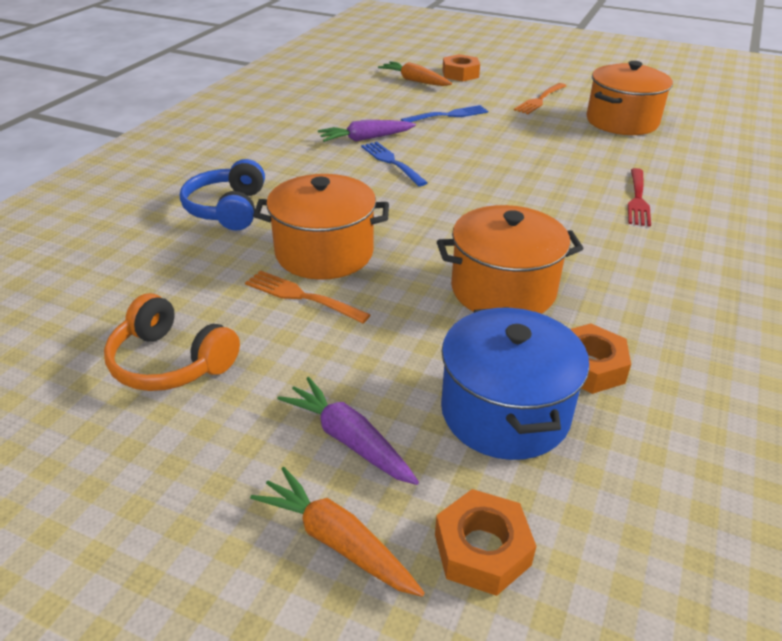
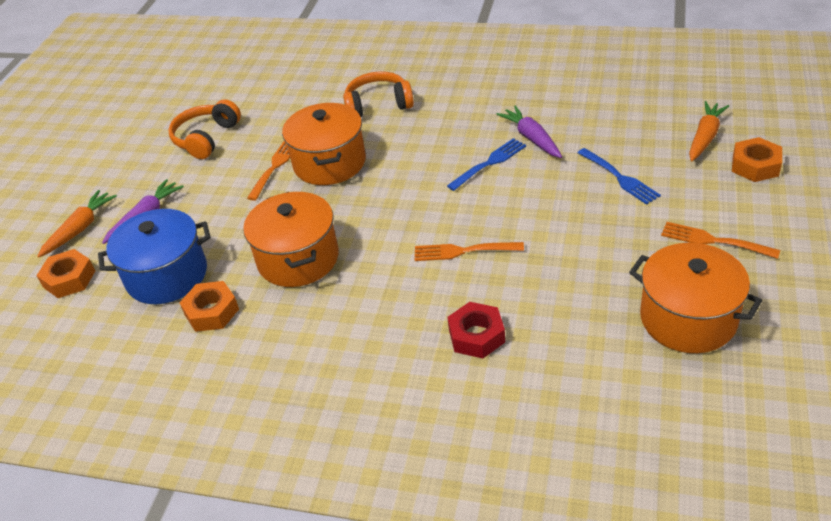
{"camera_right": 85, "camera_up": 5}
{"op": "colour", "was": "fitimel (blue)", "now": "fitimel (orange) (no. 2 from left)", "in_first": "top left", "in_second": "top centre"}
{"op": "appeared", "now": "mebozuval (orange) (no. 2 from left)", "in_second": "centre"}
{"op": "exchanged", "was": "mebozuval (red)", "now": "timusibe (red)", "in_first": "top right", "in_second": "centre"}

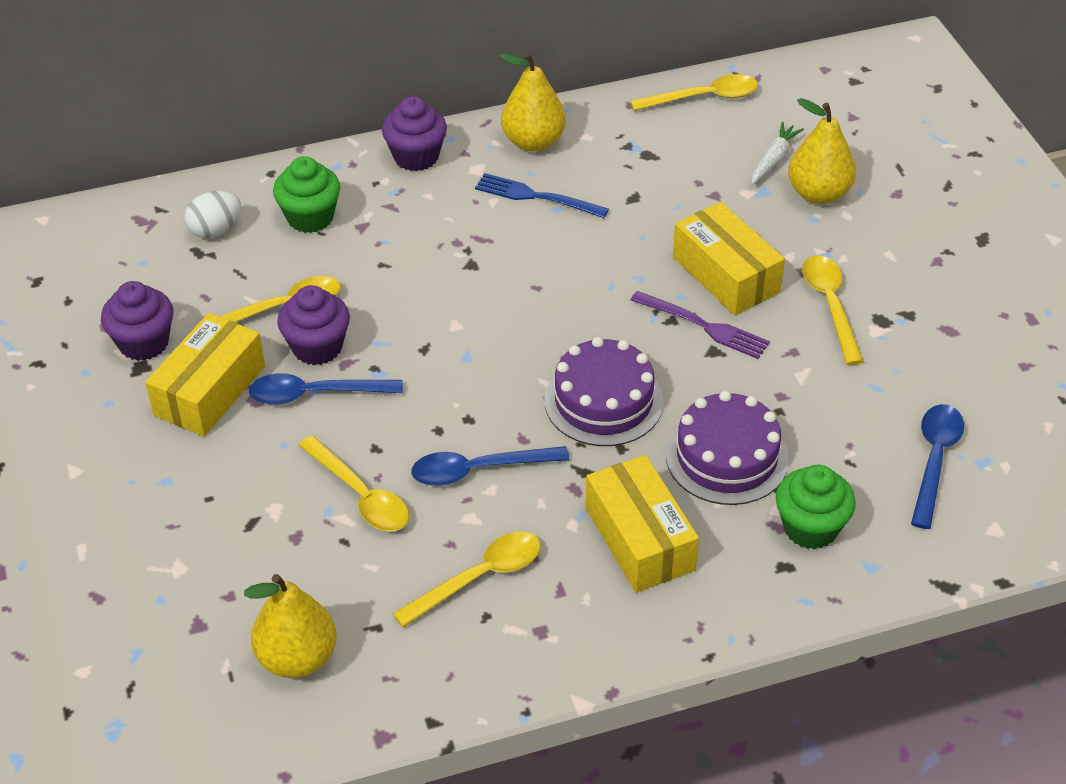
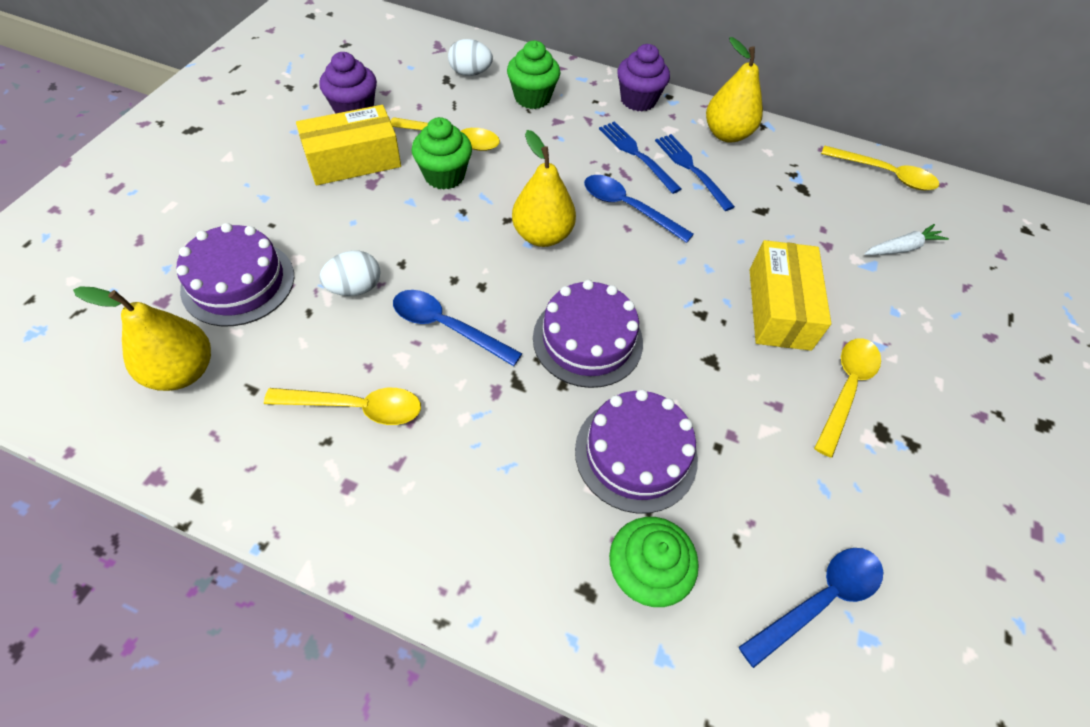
{"camera_right": 35, "camera_up": 10}
{"op": "appeared", "now": "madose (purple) (no. 1 from left)", "in_second": "middle left"}
{"op": "exchanged", "was": "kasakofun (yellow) (no. 2 from left)", "now": "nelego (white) (no. 1 from left)", "in_first": "middle left", "in_second": "middle left"}
{"op": "colour", "was": "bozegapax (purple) (no. 2 from left)", "now": "bozegapax (green) (no. 1 from left)", "in_first": "middle left", "in_second": "top centre"}
{"op": "relocated", "was": "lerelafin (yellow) (no. 3 from left in the first image)", "now": "lerelafin (yellow) (no. 2 from left)", "in_first": "top right", "in_second": "top centre"}
{"op": "relocated", "was": "kasakofun (blue) (no. 1 from left in the first image)", "now": "kasakofun (blue) (no. 2 from left)", "in_first": "middle left", "in_second": "top centre"}
{"op": "appeared", "now": "mebozuval (blue) (no. 1 from left)", "in_second": "top centre"}
{"op": "missing", "was": "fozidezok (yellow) (no. 2 from left)", "in_first": "bottom centre"}
{"op": "missing", "was": "mebozuval (purple)", "in_first": "centre"}

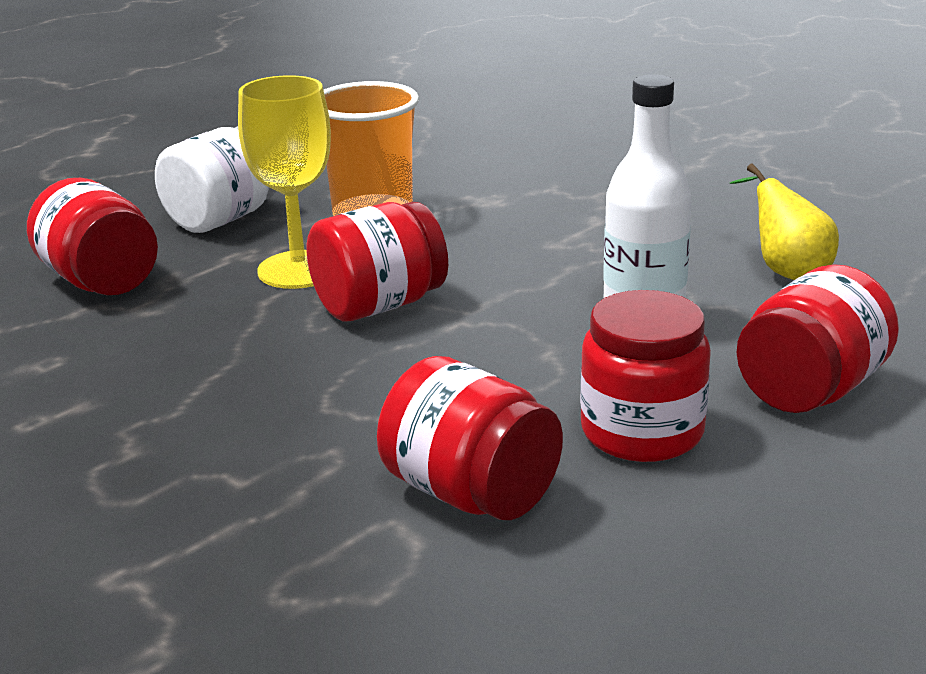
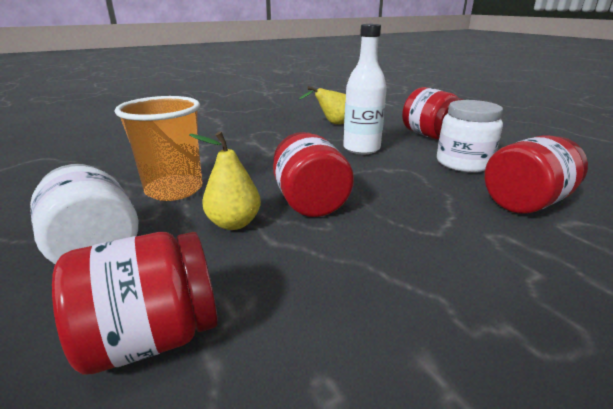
{"camera_right": -75, "camera_up": 0}
{"op": "exchanged", "was": "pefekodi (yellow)", "now": "lerelafin (yellow) (no. 1 from left)", "in_first": "top left", "in_second": "centre"}
{"op": "colour", "was": "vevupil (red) (no. 4 from left)", "now": "vevupil (white) (no. 2 from left)", "in_first": "middle right", "in_second": "top right"}

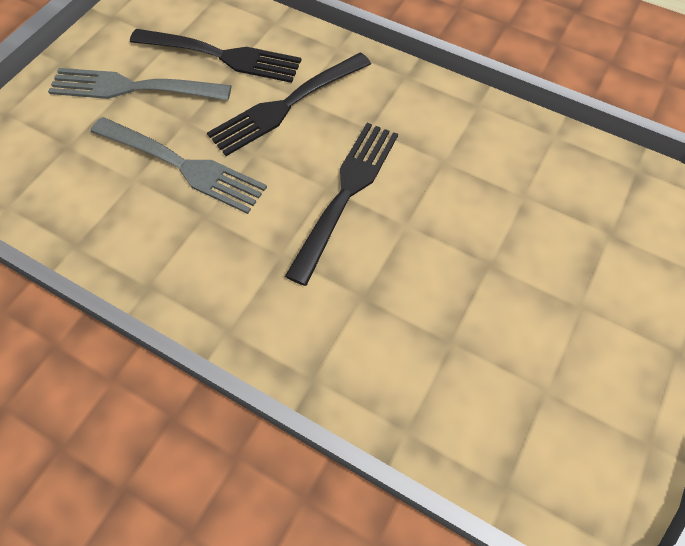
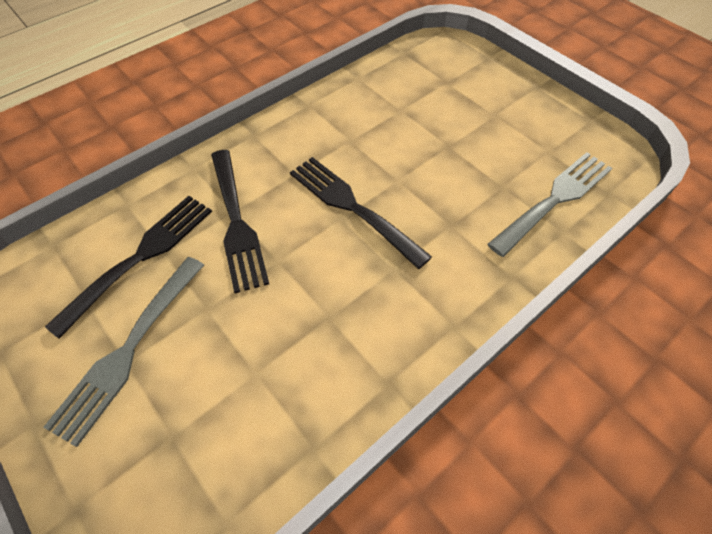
{"camera_right": -70, "camera_up": -5}
{"op": "relocated", "was": "mebozuval (grey) (no. 2 from left)", "in_first": "top left", "in_second": "middle right"}

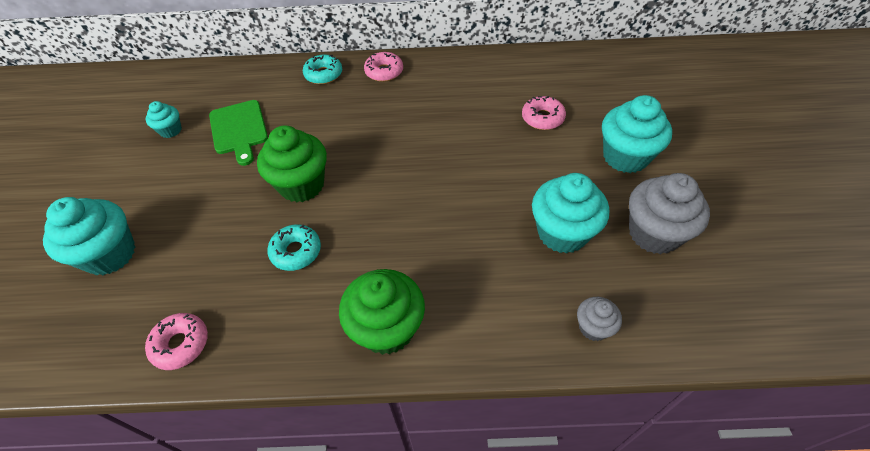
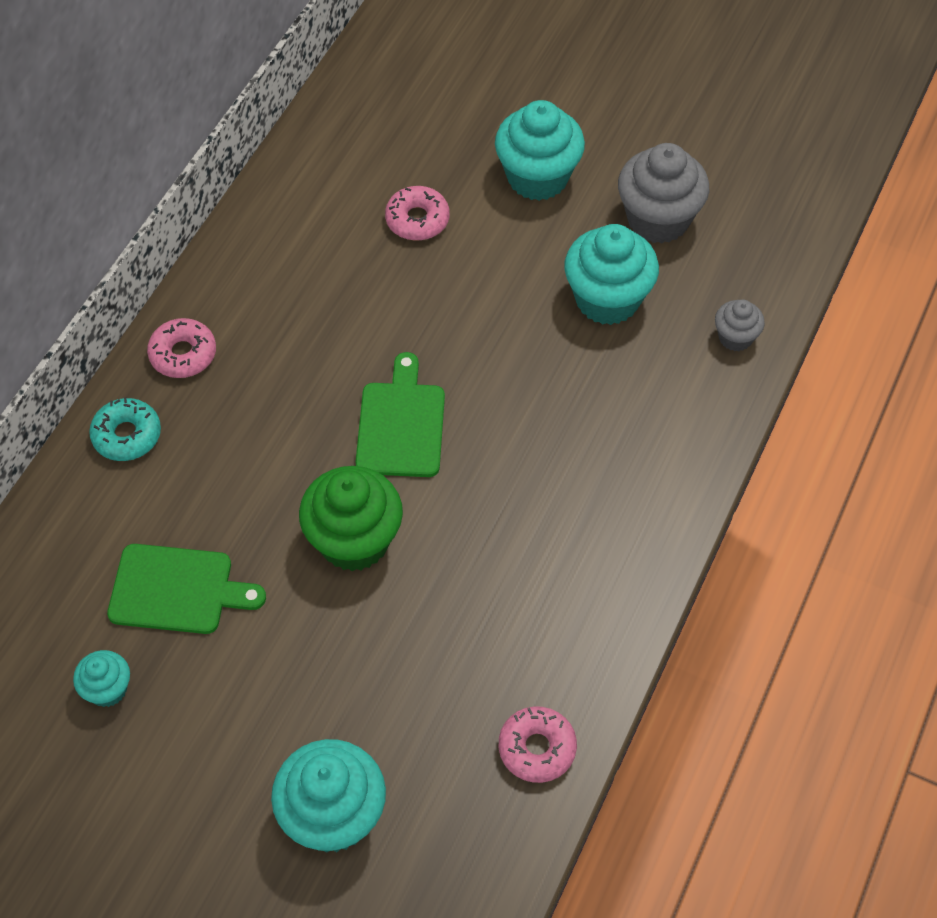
{"camera_right": -65, "camera_up": 5}
{"op": "appeared", "now": "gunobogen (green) (no. 2 from left)", "in_second": "centre"}
{"op": "missing", "was": "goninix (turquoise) (no. 1 from left)", "in_first": "centre"}
{"op": "missing", "was": "bozegapax (green) (no. 2 from left)", "in_first": "bottom centre"}

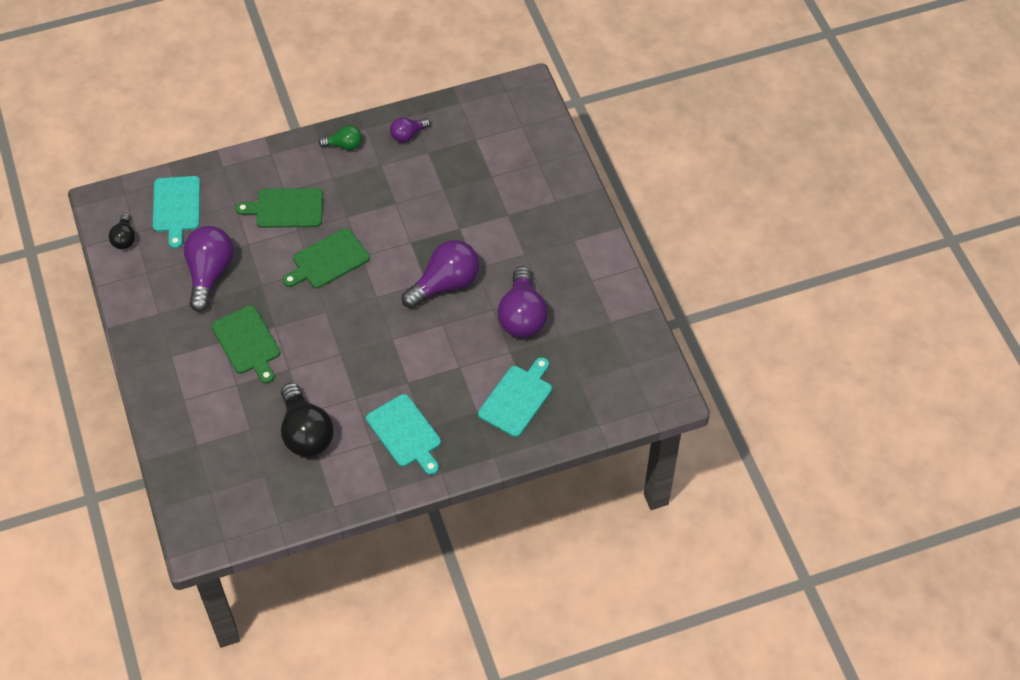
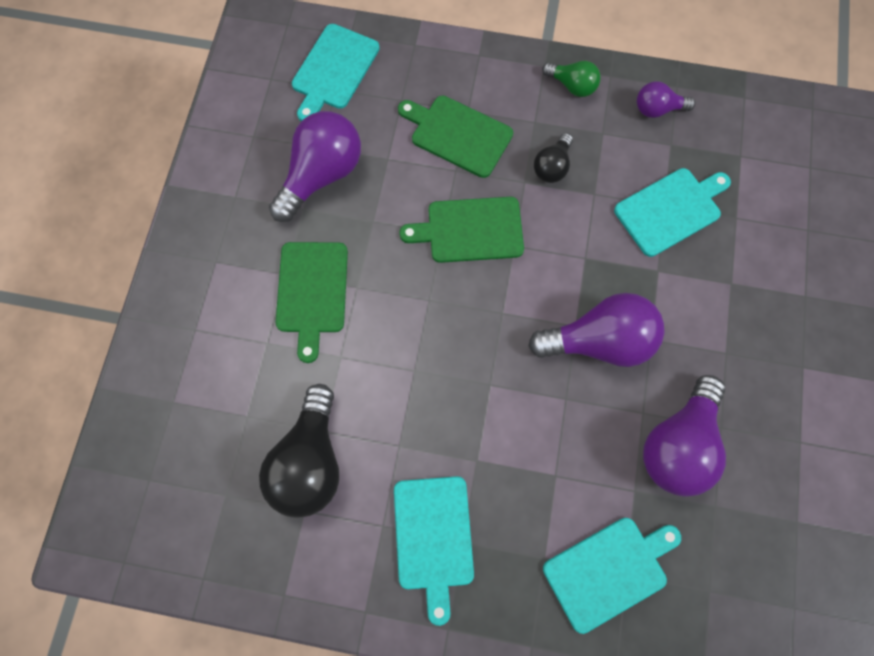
{"camera_right": 30, "camera_up": 15}
{"op": "relocated", "was": "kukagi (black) (no. 1 from left in the first image)", "now": "kukagi (black) (no. 2 from left)", "in_first": "middle left", "in_second": "top centre"}
{"op": "appeared", "now": "gunobogen (turquoise) (no. 4 from left)", "in_second": "top right"}

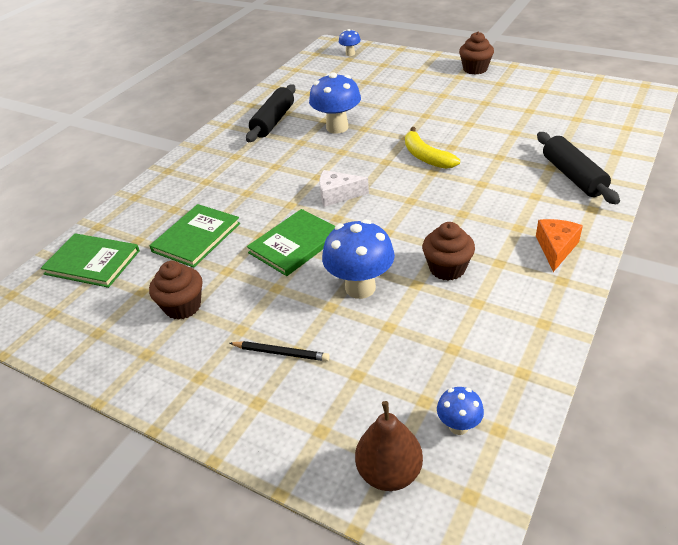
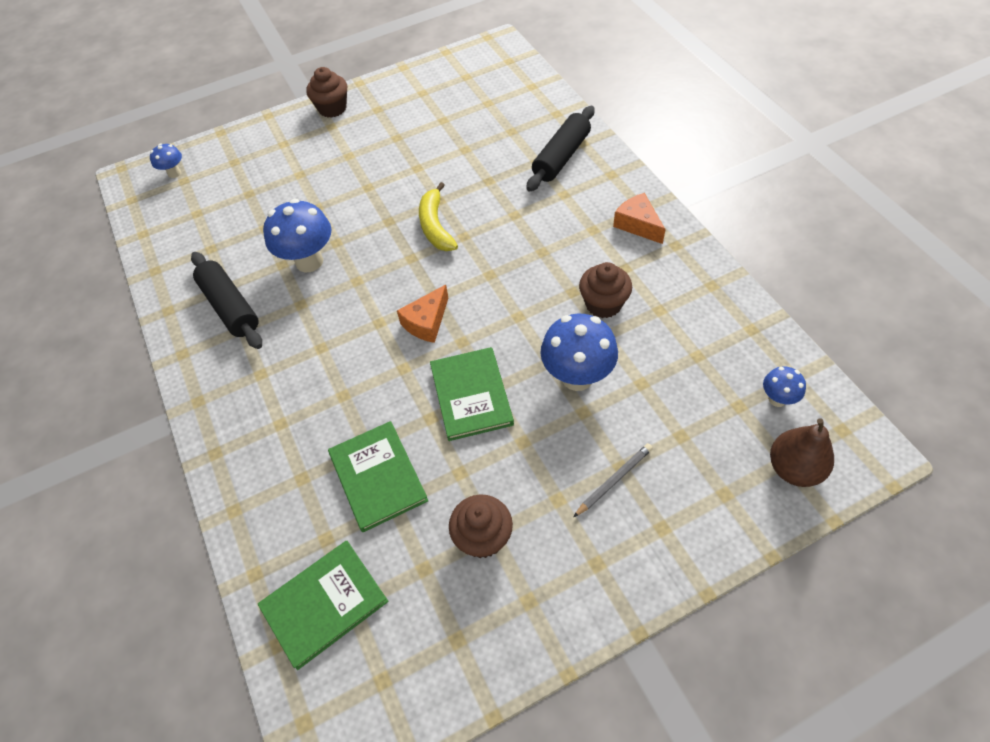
{"camera_right": -55, "camera_up": 15}
{"op": "colour", "was": "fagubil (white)", "now": "fagubil (orange) (no. 1 from left)", "in_first": "centre", "in_second": "centre"}
{"op": "spun", "was": "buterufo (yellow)", "in_first": "top centre", "in_second": "top centre", "clockwise": 75}
{"op": "spun", "was": "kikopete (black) (no. 2 from left)", "in_first": "top right", "in_second": "top centre", "clockwise": -75}
{"op": "colour", "was": "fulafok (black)", "now": "fulafok (grey)", "in_first": "centre", "in_second": "centre"}

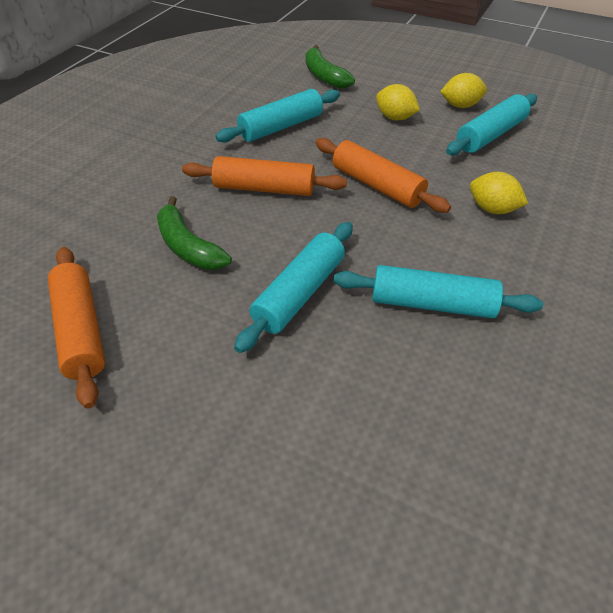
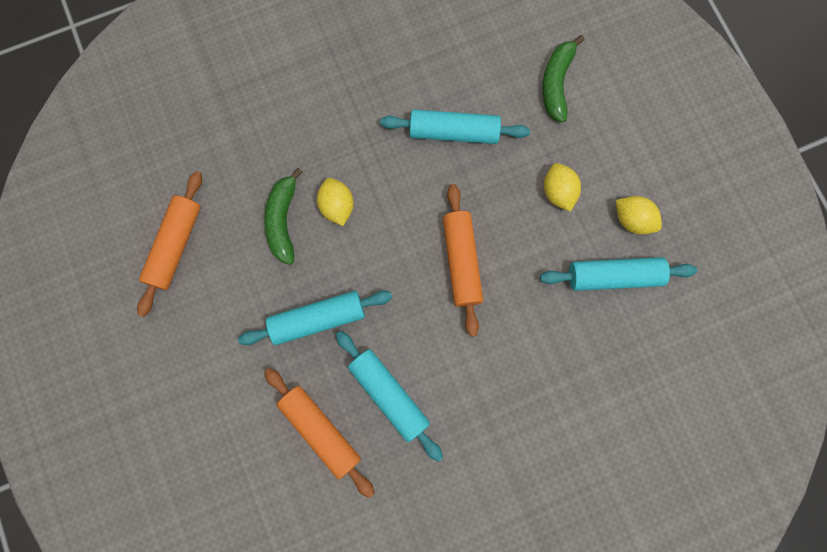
{"camera_right": 40, "camera_up": 30}
{"op": "relocated", "was": "kikopete (orange) (no. 2 from left)", "in_first": "top centre", "in_second": "bottom centre"}
{"op": "relocated", "was": "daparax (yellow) (no. 3 from left in the first image)", "now": "daparax (yellow) (no. 1 from left)", "in_first": "top right", "in_second": "centre"}

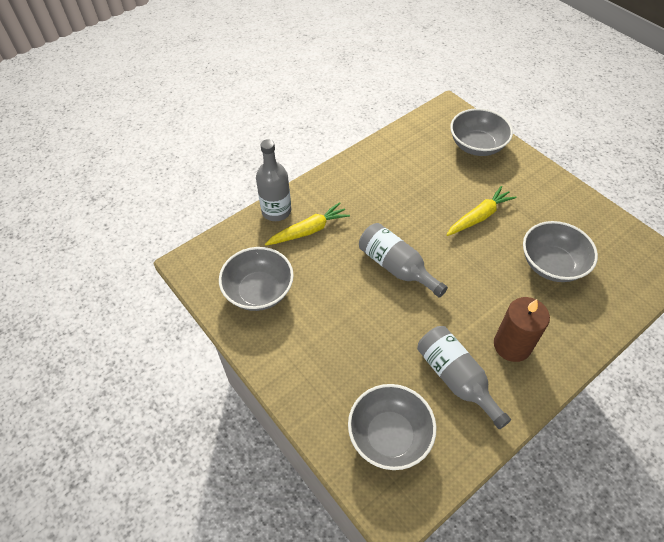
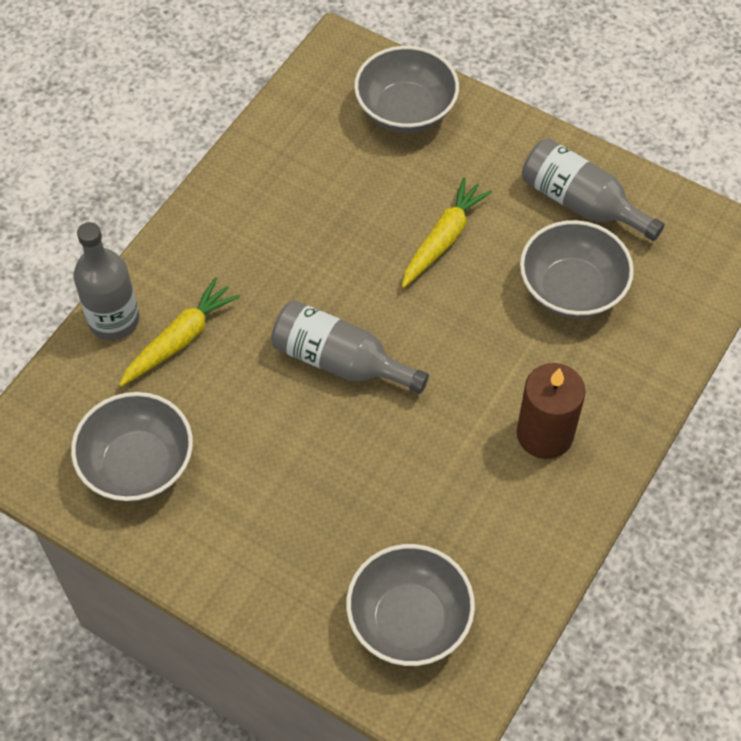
{"camera_right": -20, "camera_up": 5}
{"op": "relocated", "was": "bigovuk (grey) (no. 3 from left)", "in_first": "bottom right", "in_second": "top right"}

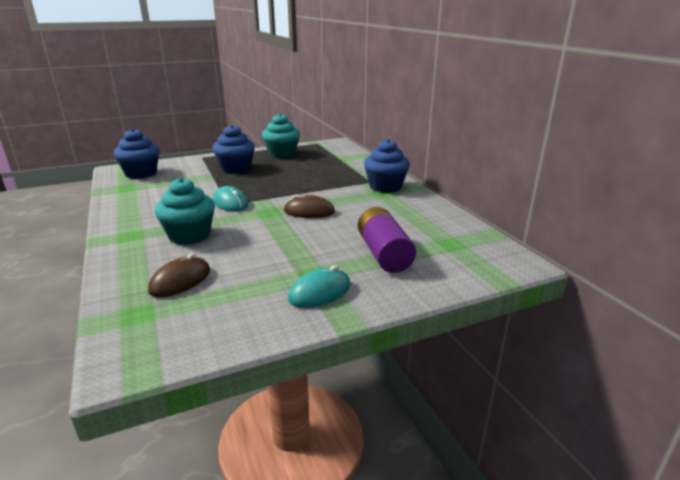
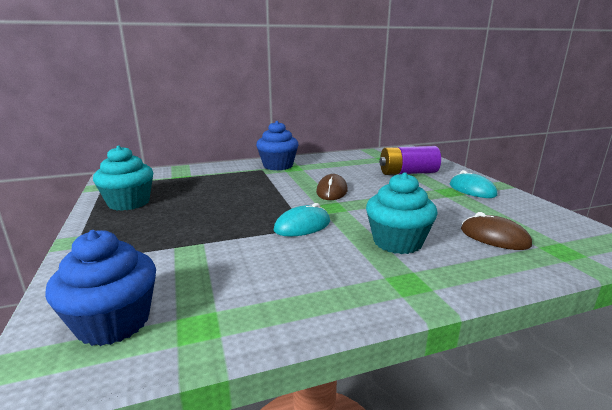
{"camera_right": -85, "camera_up": -5}
{"op": "missing", "was": "bozegapax (blue) (no. 2 from left)", "in_first": "top centre"}

